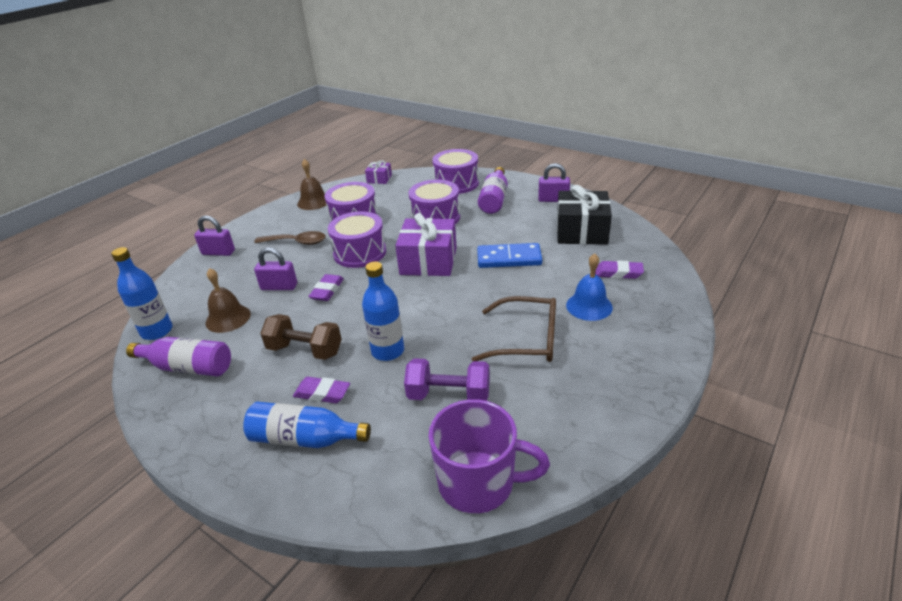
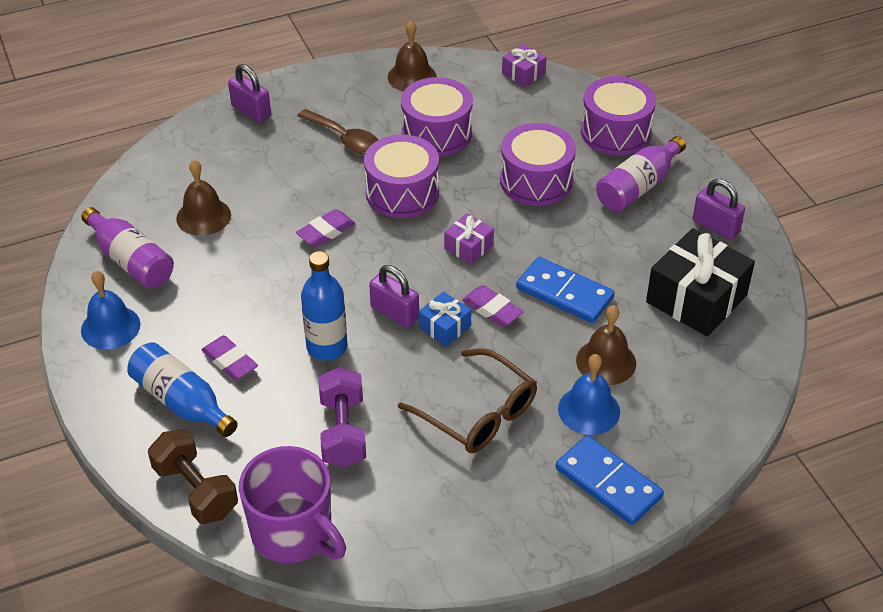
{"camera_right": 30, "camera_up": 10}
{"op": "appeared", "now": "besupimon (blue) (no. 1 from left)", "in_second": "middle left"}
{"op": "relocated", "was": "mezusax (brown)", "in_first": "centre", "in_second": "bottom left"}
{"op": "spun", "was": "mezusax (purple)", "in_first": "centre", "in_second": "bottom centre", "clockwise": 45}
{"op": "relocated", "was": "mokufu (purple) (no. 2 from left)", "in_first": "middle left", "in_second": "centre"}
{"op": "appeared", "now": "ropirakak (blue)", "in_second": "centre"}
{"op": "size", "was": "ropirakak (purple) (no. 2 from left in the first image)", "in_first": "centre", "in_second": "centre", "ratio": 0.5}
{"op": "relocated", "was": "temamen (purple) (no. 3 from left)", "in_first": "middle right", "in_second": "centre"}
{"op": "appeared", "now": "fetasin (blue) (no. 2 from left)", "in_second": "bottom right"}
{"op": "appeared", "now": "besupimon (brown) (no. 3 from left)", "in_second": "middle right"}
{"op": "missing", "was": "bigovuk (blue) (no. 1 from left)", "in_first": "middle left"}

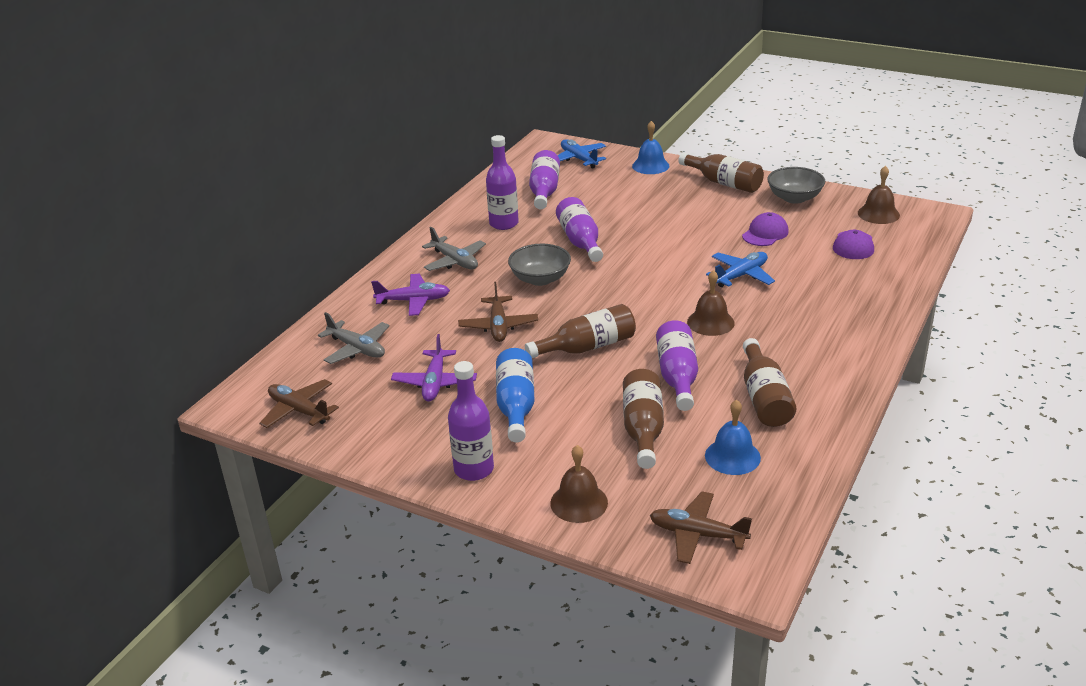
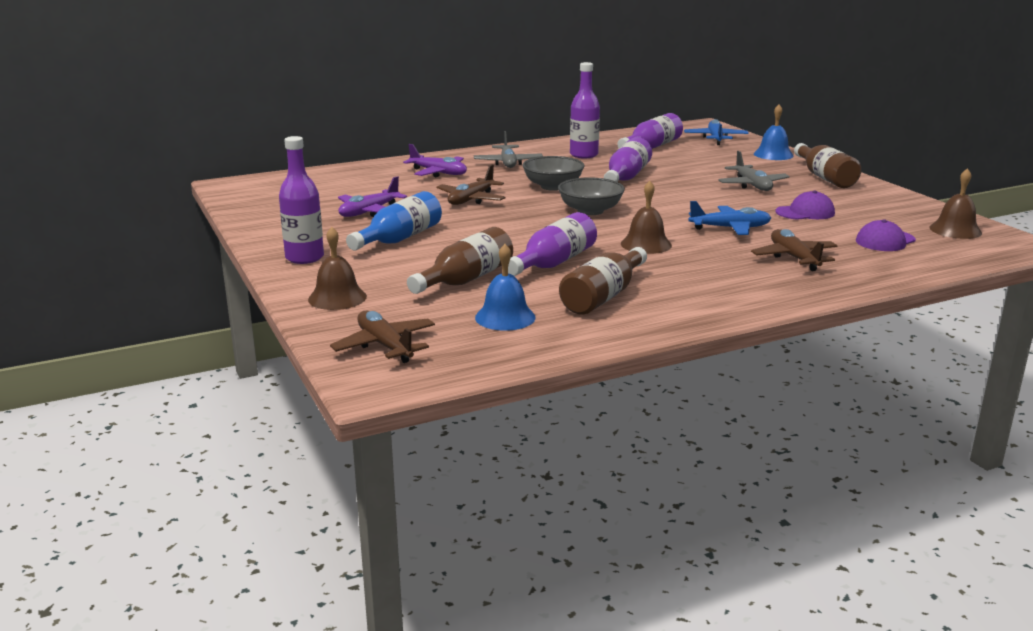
{"camera_right": 35, "camera_up": -10}
{"op": "relocated", "was": "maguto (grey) (no. 2 from left)", "in_first": "top right", "in_second": "top centre"}
{"op": "relocated", "was": "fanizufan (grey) (no. 1 from left in the first image)", "now": "fanizufan (grey) (no. 2 from left)", "in_first": "middle left", "in_second": "top right"}
{"op": "relocated", "was": "fanizufan (brown) (no. 1 from left in the first image)", "now": "fanizufan (brown) (no. 3 from left)", "in_first": "middle left", "in_second": "middle right"}
{"op": "missing", "was": "bigovuk (brown) (no. 1 from left)", "in_first": "centre"}

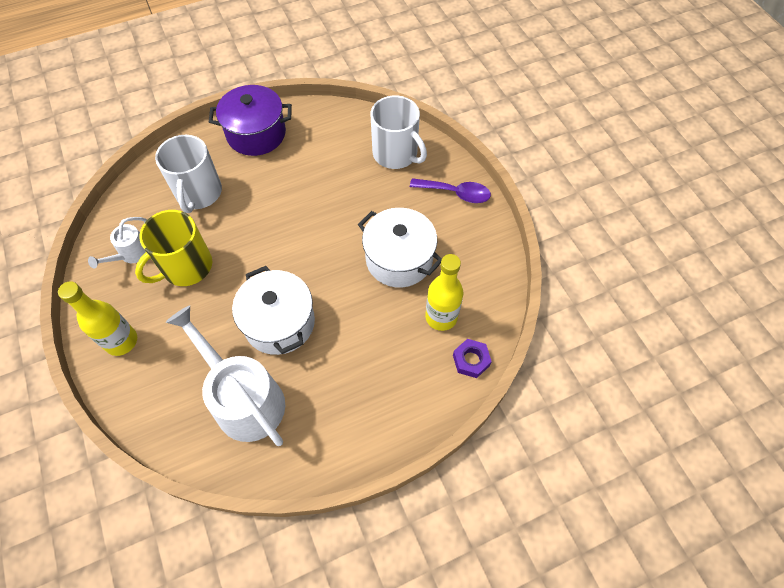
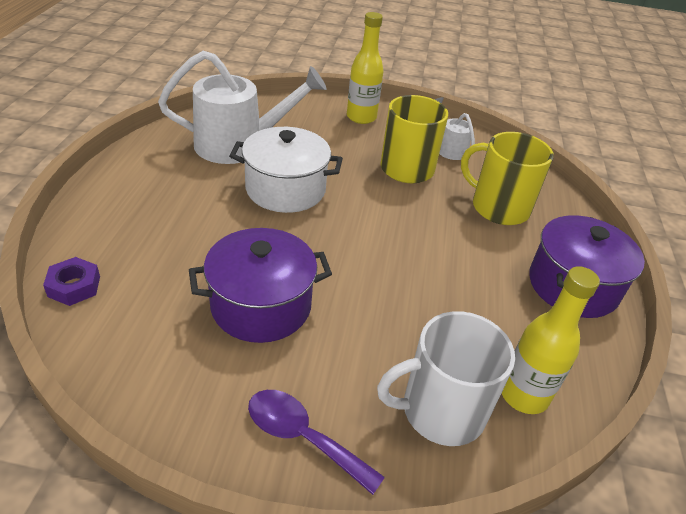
{"camera_right": 120, "camera_up": -20}
{"op": "colour", "was": "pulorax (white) (no. 2 from left)", "now": "pulorax (purple) (no. 1 from left)", "in_first": "centre", "in_second": "centre"}
{"op": "spun", "was": "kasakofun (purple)", "in_first": "top centre", "in_second": "bottom centre", "clockwise": 75}
{"op": "colour", "was": "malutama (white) (no. 1 from left)", "now": "malutama (yellow) (no. 2 from left)", "in_first": "top left", "in_second": "middle right"}
{"op": "relocated", "was": "bigovuk (yellow) (no. 2 from left)", "in_first": "centre", "in_second": "middle right"}

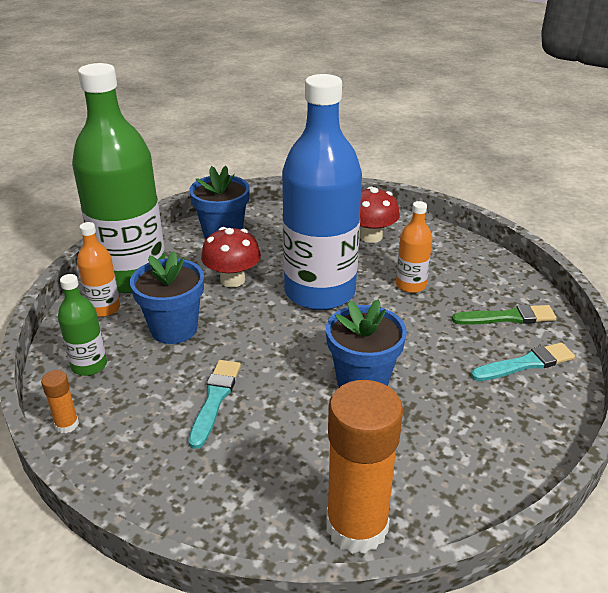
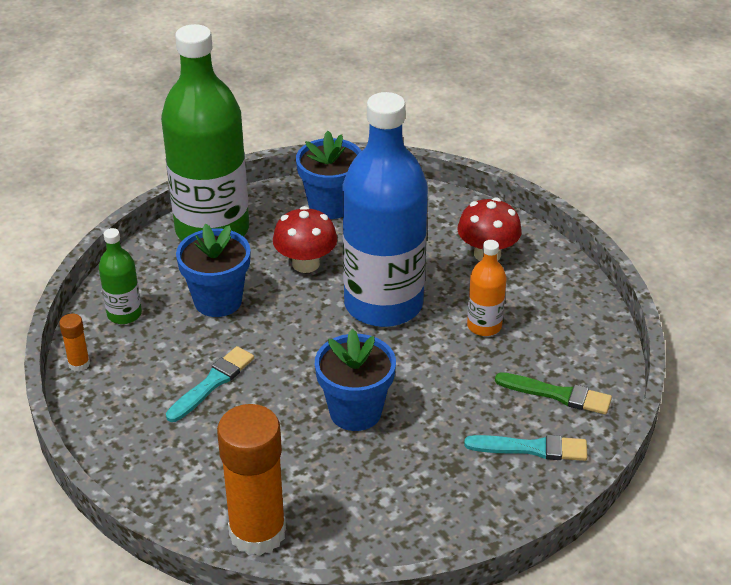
{"camera_right": 25, "camera_up": 5}
{"op": "missing", "was": "bigovuk (orange) (no. 1 from left)", "in_first": "middle left"}

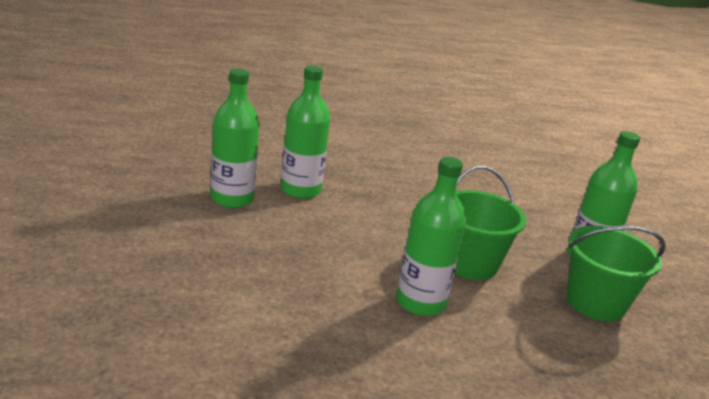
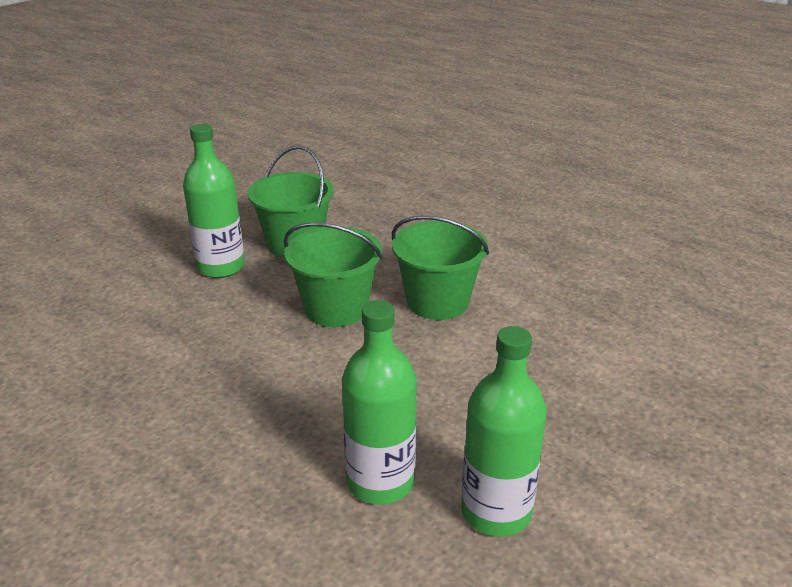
{"camera_right": -130, "camera_up": 5}
{"op": "exchanged", "was": "bigovuk (green) (no. 3 from left)", "now": "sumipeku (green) (no. 3 from left)", "in_first": "centre", "in_second": "centre"}

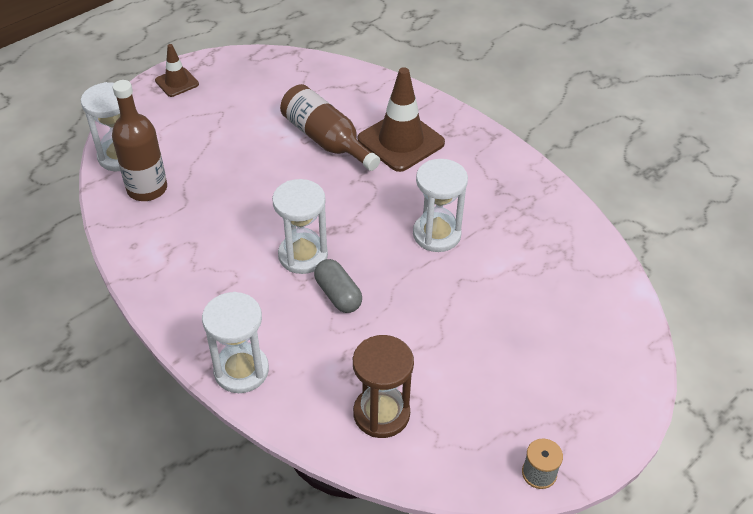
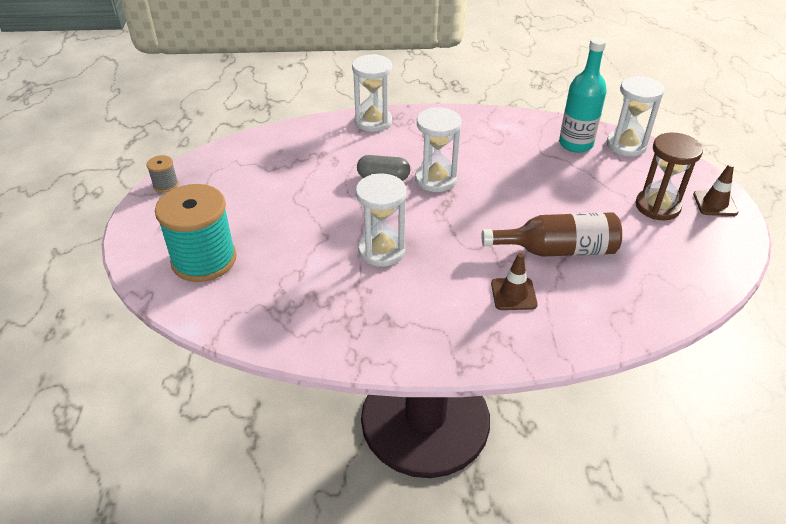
{"camera_right": 130, "camera_up": -5}
{"op": "appeared", "now": "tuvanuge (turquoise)", "in_second": "middle left"}
{"op": "size", "was": "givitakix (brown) (no. 2 from left in the first image)", "in_first": "top centre", "in_second": "centre", "ratio": 0.54}
{"op": "colour", "was": "bigovuk (brown) (no. 1 from left)", "now": "bigovuk (turquoise)", "in_first": "top left", "in_second": "top right"}
{"op": "relocated", "was": "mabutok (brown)", "in_first": "bottom centre", "in_second": "middle right"}

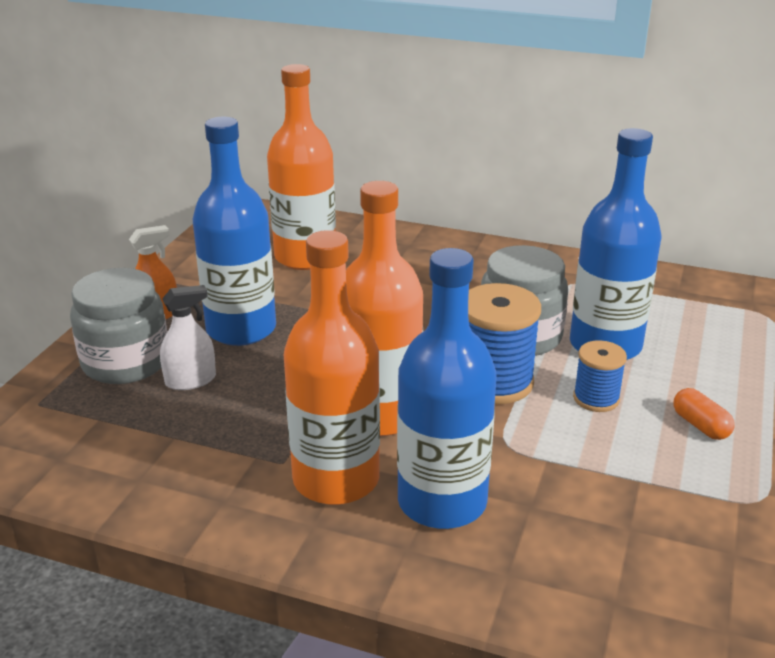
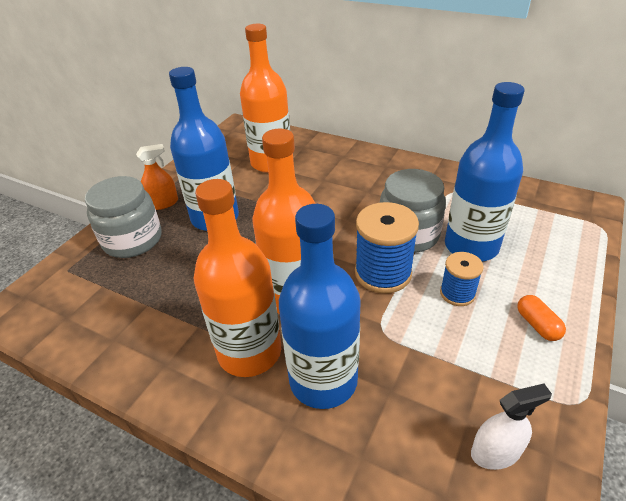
{"camera_right": 10, "camera_up": 10}
{"op": "relocated", "was": "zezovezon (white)", "in_first": "middle left", "in_second": "bottom right"}

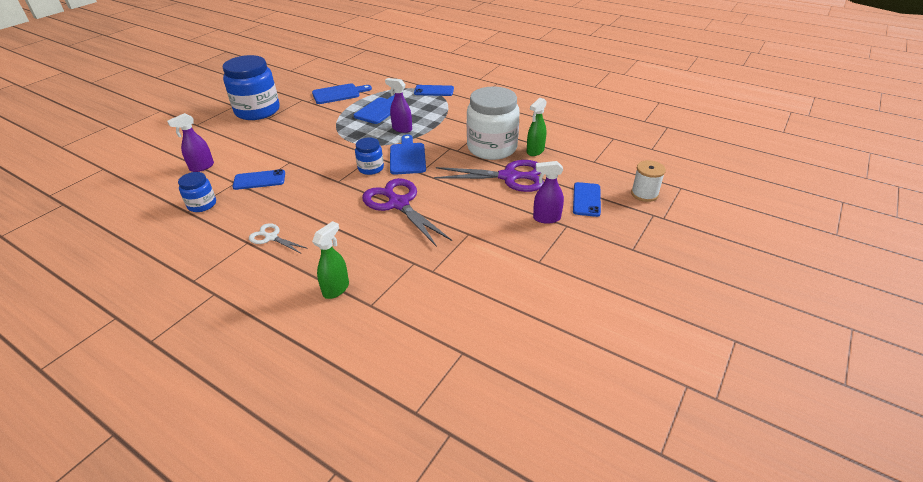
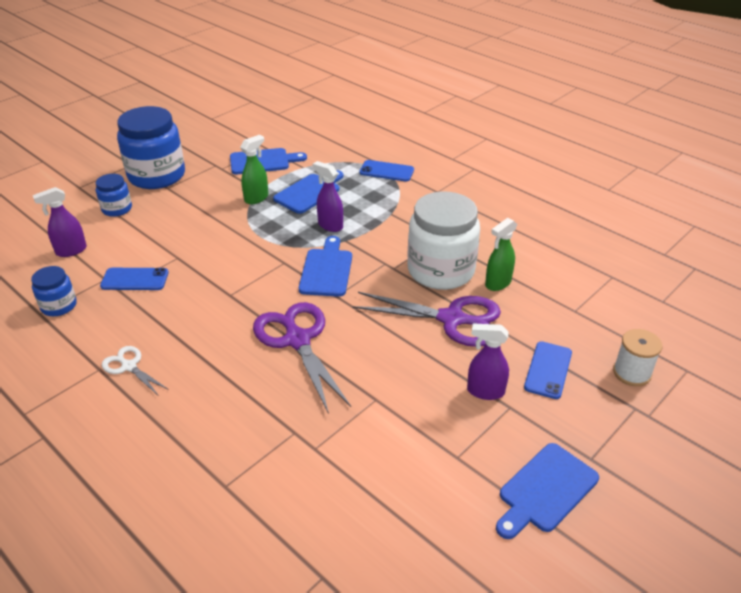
{"camera_right": 10, "camera_up": 0}
{"op": "relocated", "was": "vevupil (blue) (no. 3 from left in the first image)", "now": "vevupil (blue) (no. 2 from left)", "in_first": "top centre", "in_second": "top left"}
{"op": "relocated", "was": "zezovezon (green) (no. 1 from left)", "in_first": "centre", "in_second": "top centre"}
{"op": "appeared", "now": "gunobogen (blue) (no. 4 from left)", "in_second": "bottom right"}

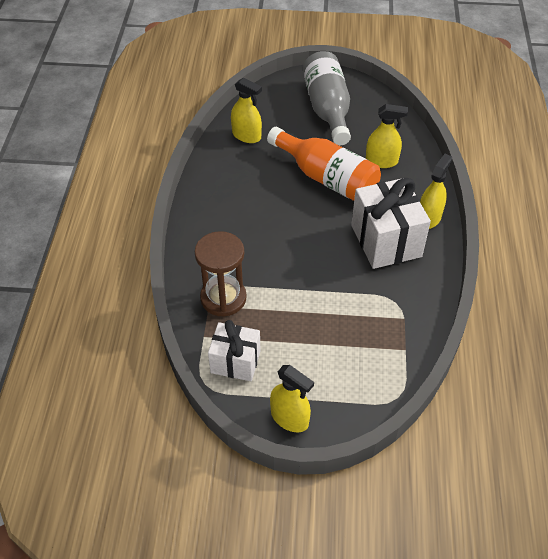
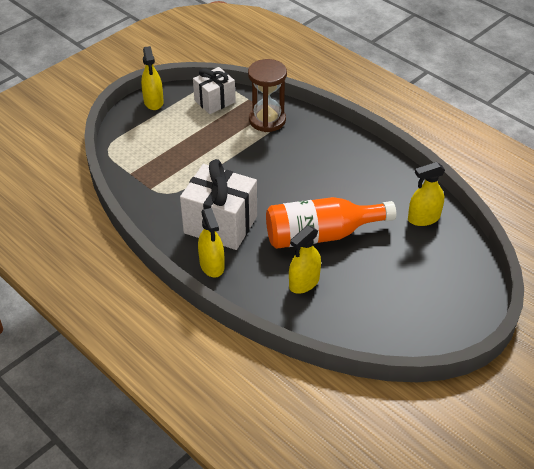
{"camera_right": 130, "camera_up": -5}
{"op": "spun", "was": "zezovezon (yellow) (no. 2 from left in the first image)", "in_first": "bottom centre", "in_second": "top left", "clockwise": -90}
{"op": "missing", "was": "bigovuk (grey)", "in_first": "top centre"}

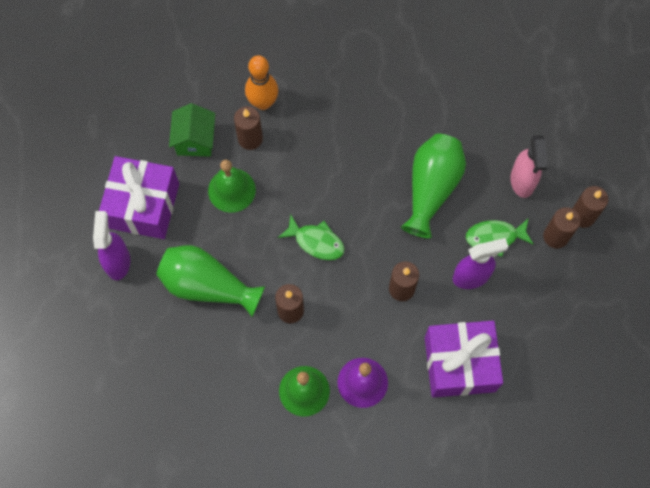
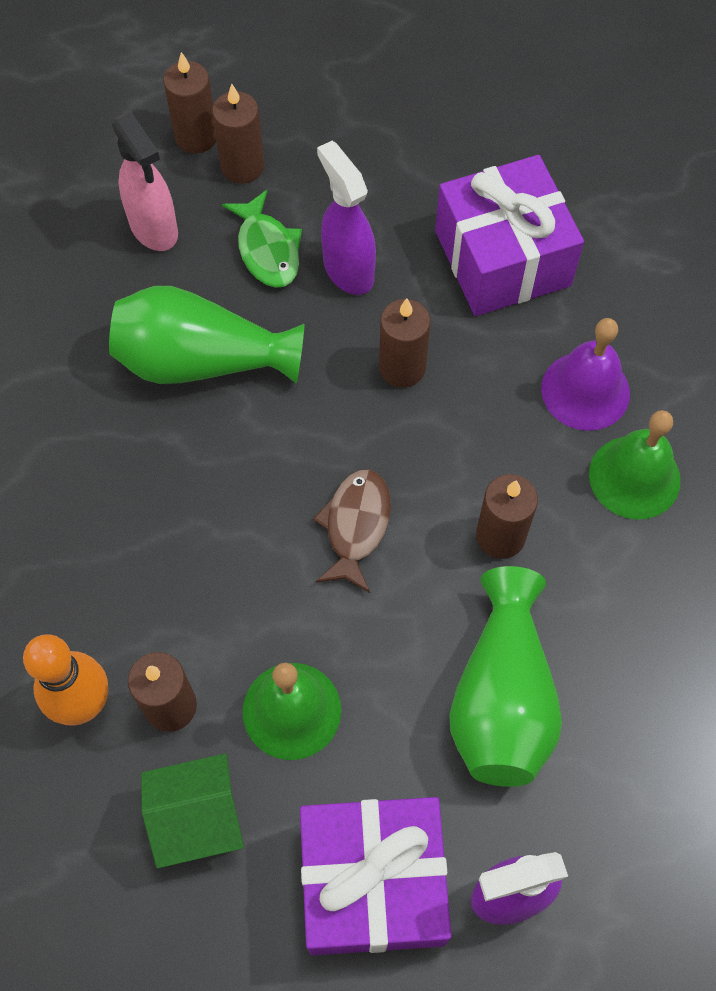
{"camera_right": -105, "camera_up": -5}
{"op": "spun", "was": "zezovezon (pink)", "in_first": "middle right", "in_second": "top left", "clockwise": 75}
{"op": "colour", "was": "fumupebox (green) (no. 1 from left)", "now": "fumupebox (brown)", "in_first": "centre", "in_second": "centre"}

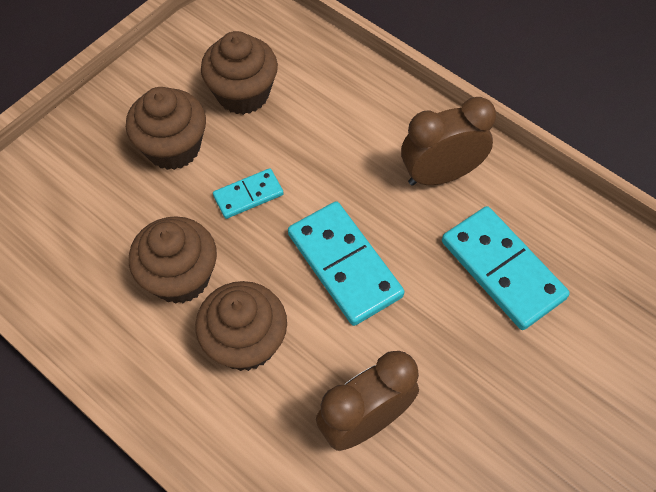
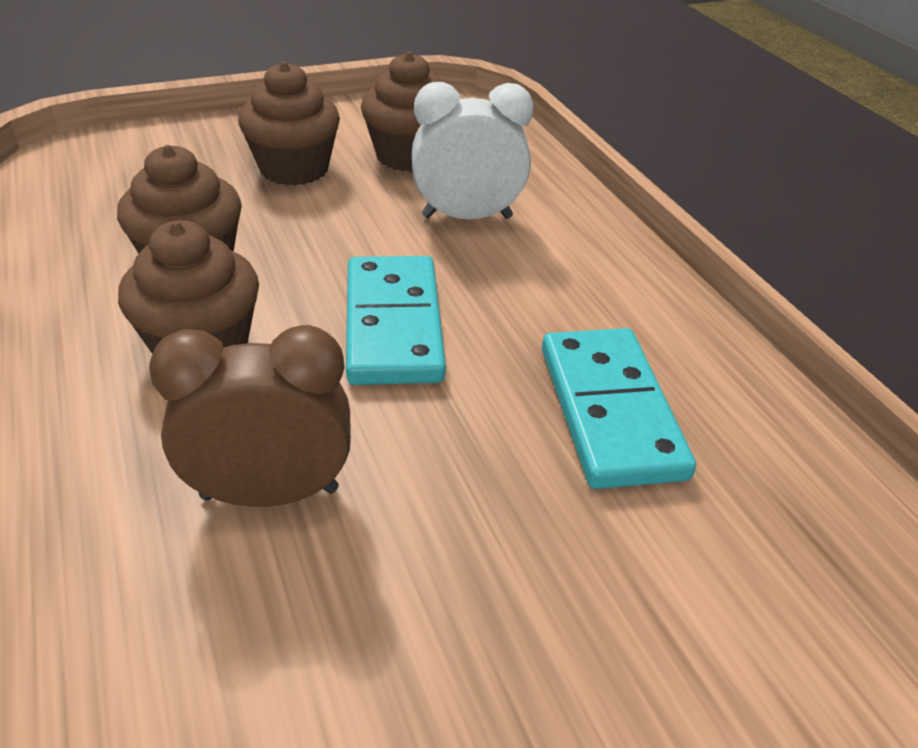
{"camera_right": 25, "camera_up": -20}
{"op": "appeared", "now": "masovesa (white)", "in_second": "top centre"}
{"op": "missing", "was": "fetasin (turquoise) (no. 1 from left)", "in_first": "centre"}
{"op": "missing", "was": "masovesa (brown) (no. 2 from left)", "in_first": "top right"}

